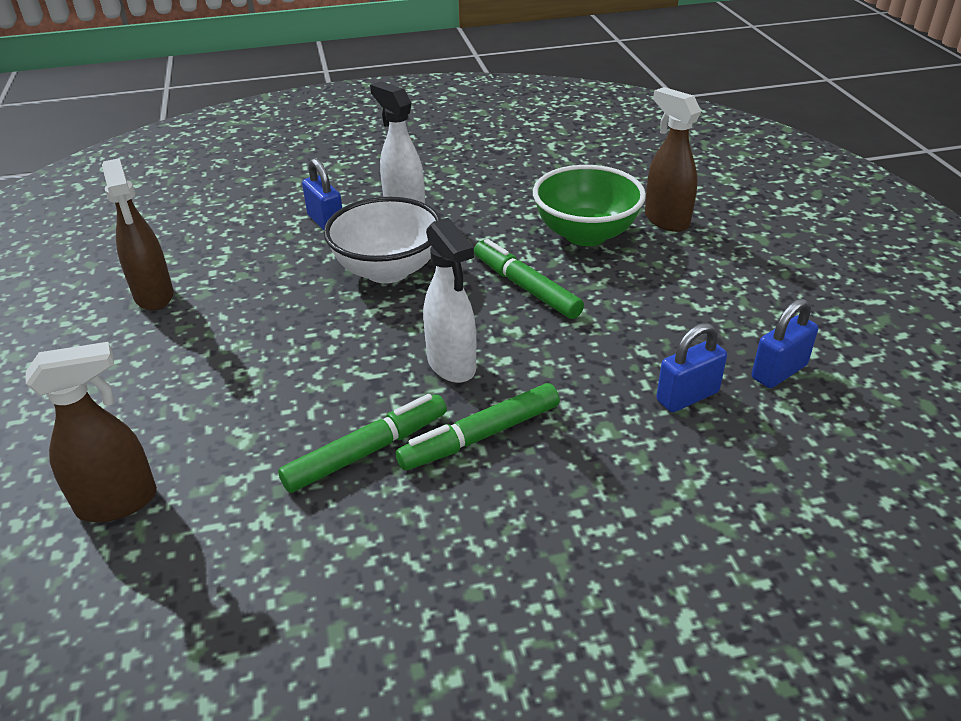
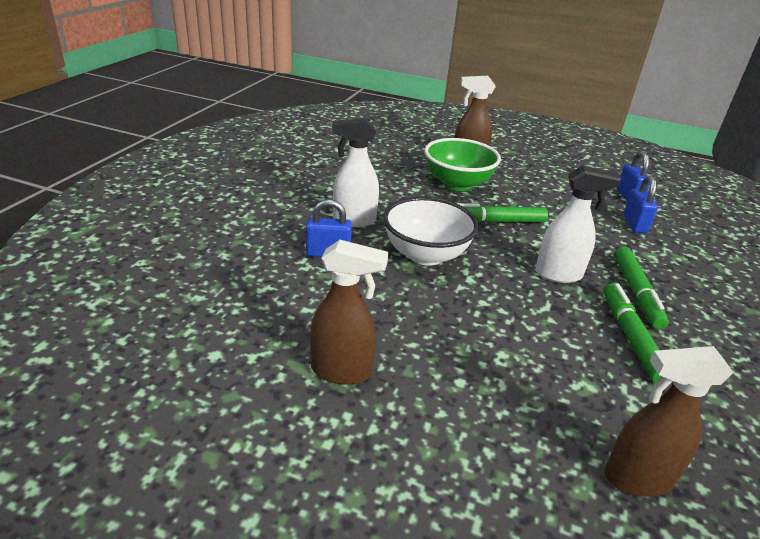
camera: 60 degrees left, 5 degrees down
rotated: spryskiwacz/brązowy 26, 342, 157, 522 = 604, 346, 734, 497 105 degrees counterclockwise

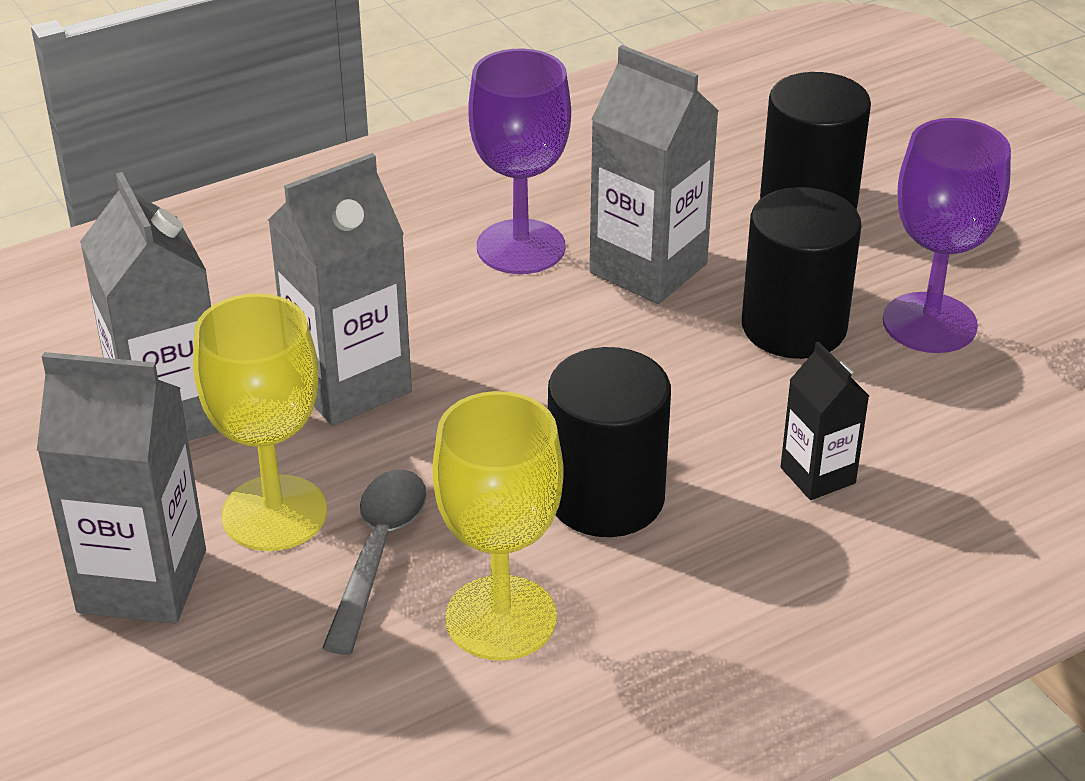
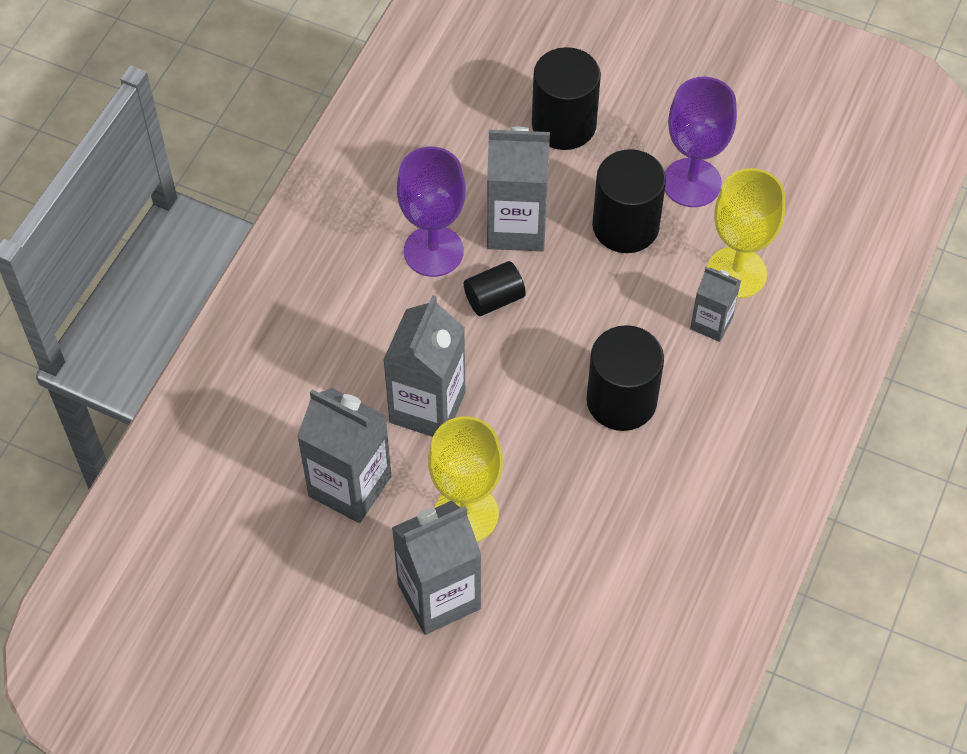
camera: 35 degrees left, 20 degrees up
gone: łyżka/szary 322, 470, 427, 655
new: walec/czarny 464, 261, 526, 316
shifted: kielich/żółty 432, 391, 564, 661 to 707, 168, 785, 298
repainted: karton mleka/czarny 781, 341, 869, 500 to karton mleka/szary 690, 267, 741, 342

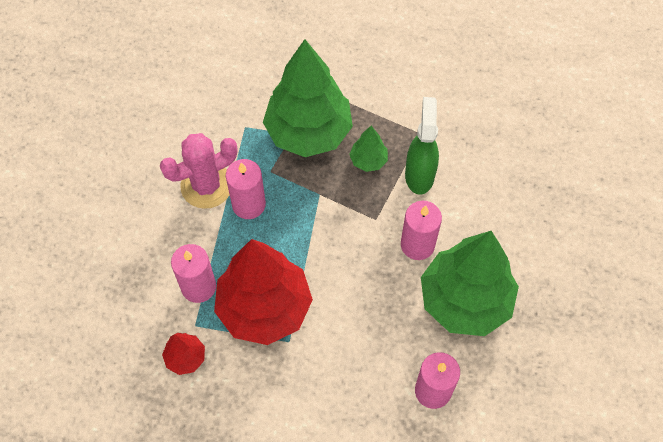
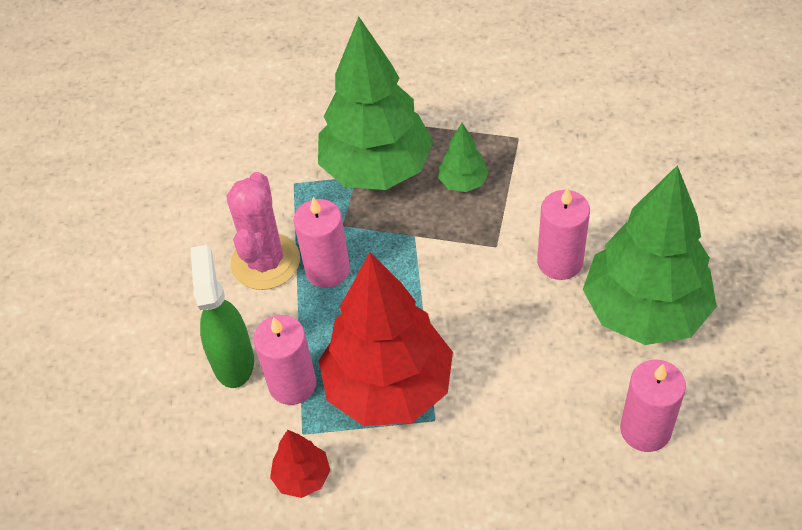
camera: 10 degrees left, 10 degrees down
shifted: spryskiwacz/zielony 405, 97, 439, 195 to 191, 245, 254, 388
rotated: kaktus/różowy 160, 133, 237, 209 = 227, 172, 300, 290 45 degrees counterclockwise

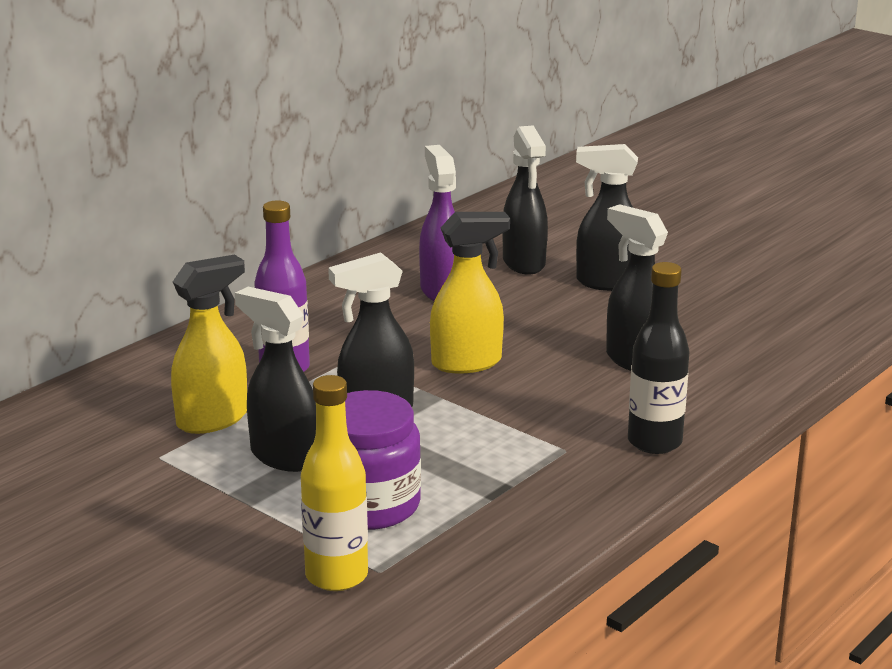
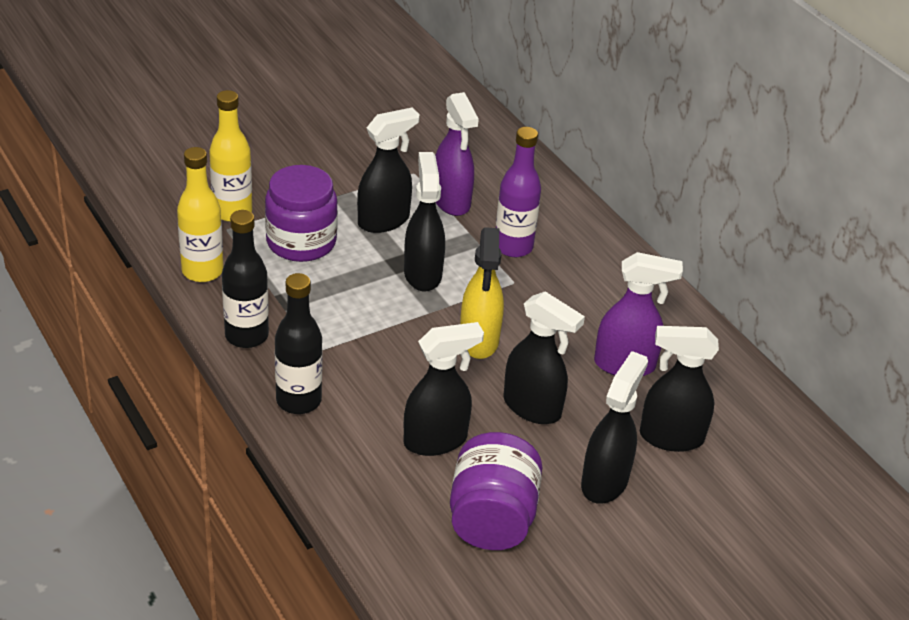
camera: 105 degrees right, 15 degrees up
new: butelka/żółty 177, 147, 224, 282; butelka/czarny 222, 210, 269, 348; słoik/fioletowy 450, 432, 542, 550; spryskiwacz/czarny 503, 291, 585, 424
repainted: spryskiwacz/żółty 171, 254, 247, 434 to spryskiwacz/fioletowy 435, 92, 479, 216

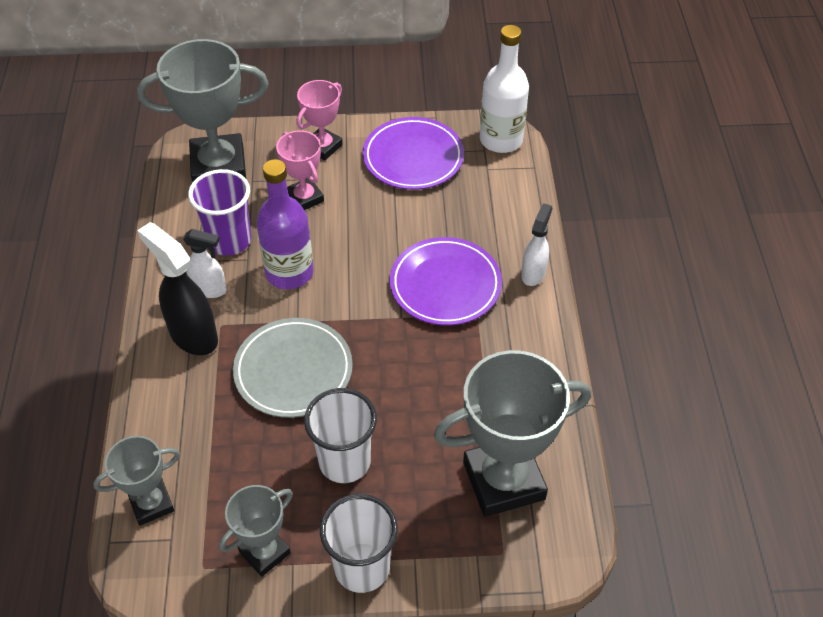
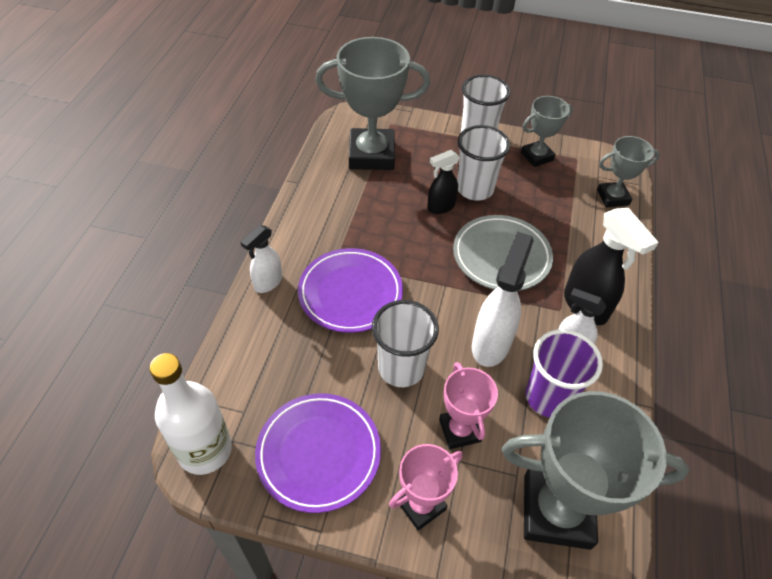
camera: 165 degrees left, 0 degrees up
new: szklanka/biały 372, 300, 439, 387; spryskiwacz/czarny 427, 150, 460, 214
swapped: butelka/fioletowy 256, 159, 313, 289 to spryskiwacz/biały 472, 232, 534, 367

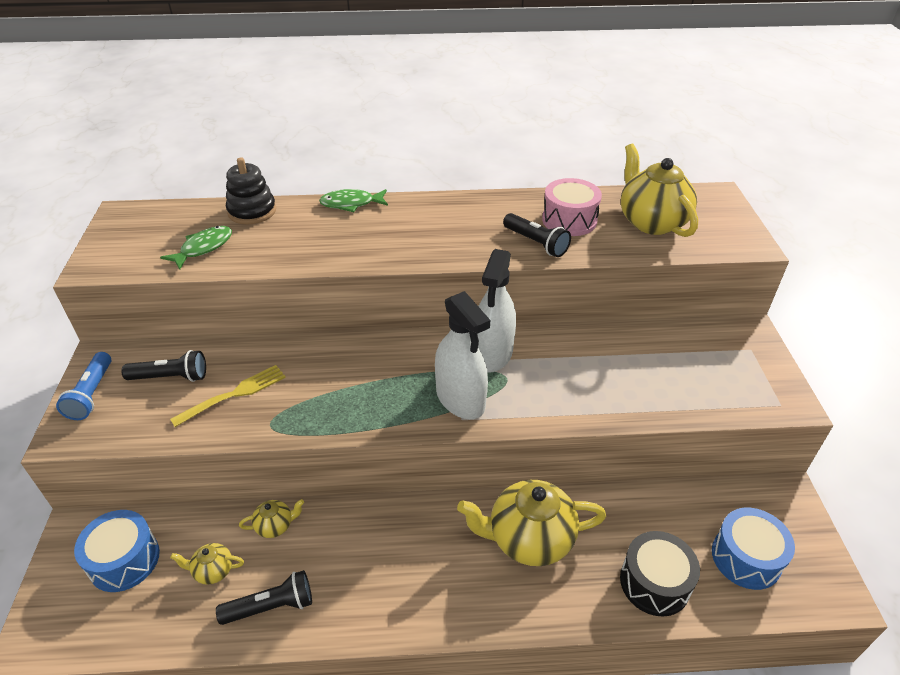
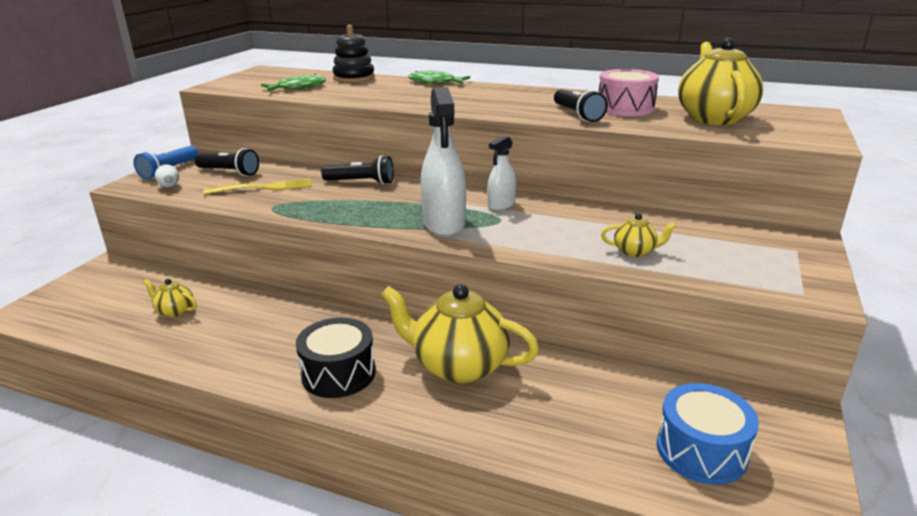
camera: 25 degrees right, 15 degrees down
gone: bęben/niebieski 74, 510, 160, 592
new: jajko/biały 155, 164, 179, 187
shifted: latarka/czarny 216, 570, 312, 625 to 321, 155, 394, 184; imbryk/żółty 239, 499, 304, 538 to 601, 213, 676, 257; bęben/czarny 620, 531, 700, 617 to 296, 318, 376, 398
scaled: spryskiwacz/biały 477, 249, 516, 373 = 487, 135, 516, 210 x0.56

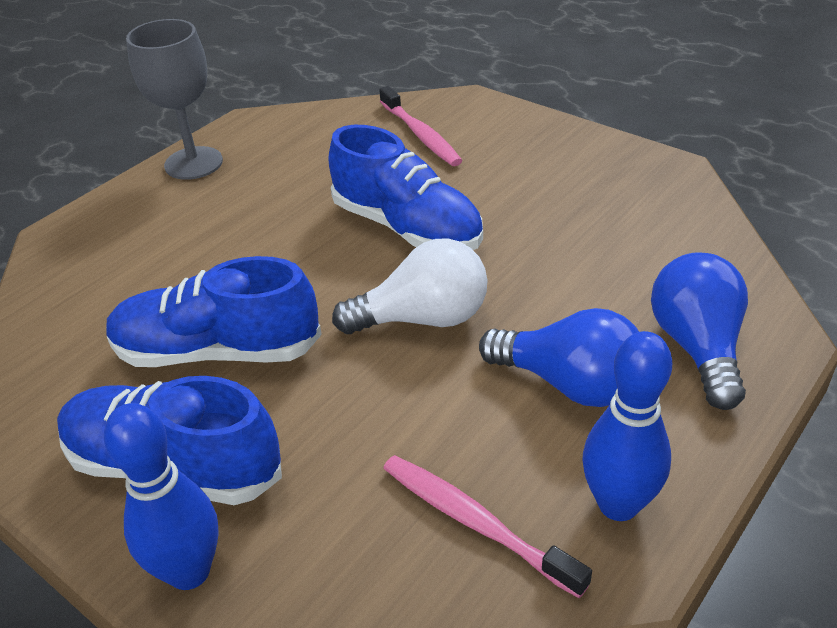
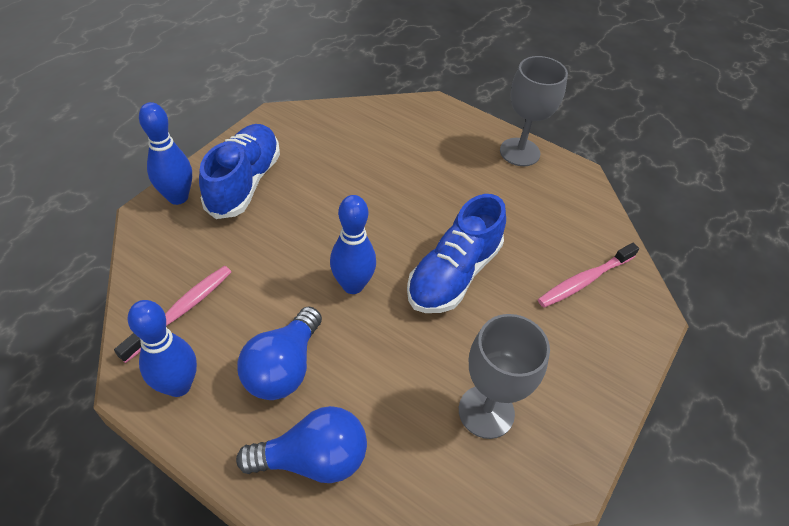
camera: 80 degrees right, 10 degrees up
gone: but/niebieski 106, 256, 322, 367
new: kielich/szary 459, 314, 550, 439
swapped: żarówka/biały 332, 238, 488, 334 to kręgiel/niebieski 330, 195, 376, 294

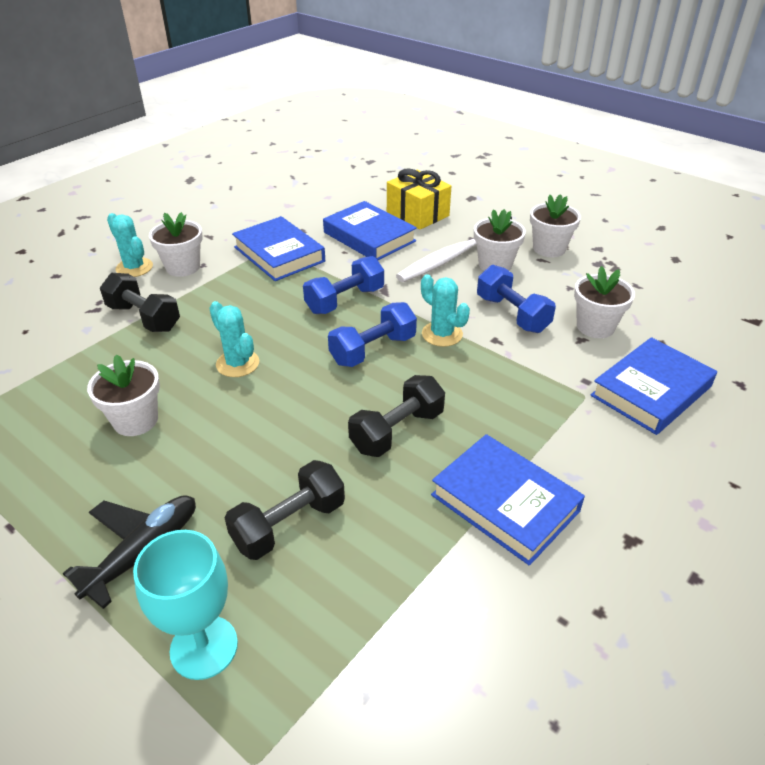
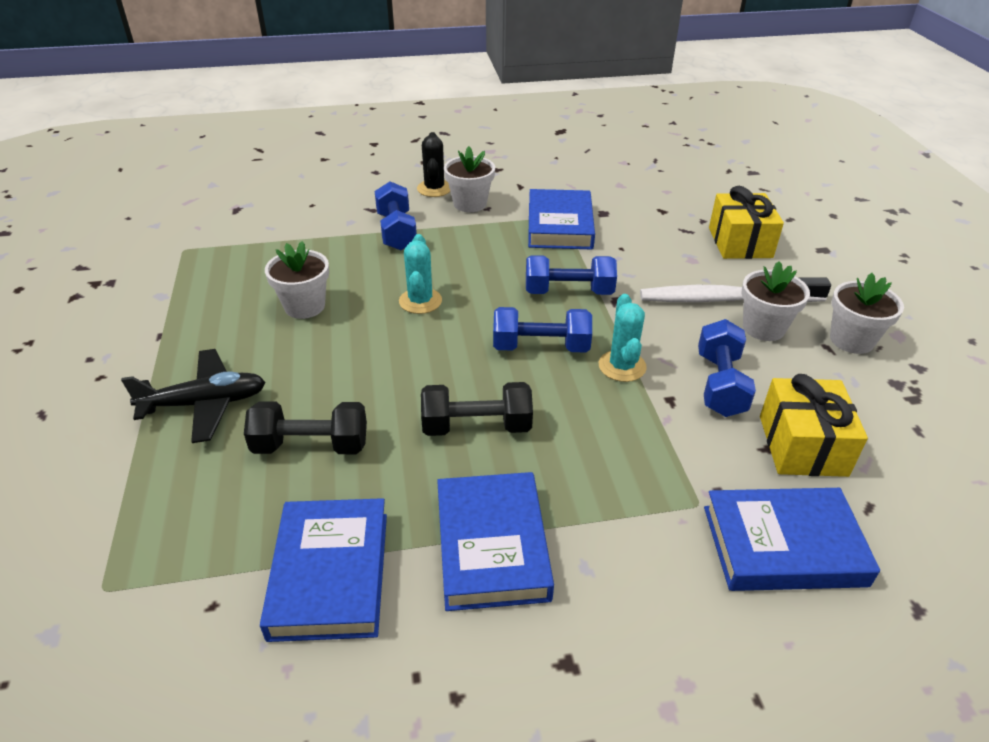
camera: 40 degrees right, 0 degrees up
gone: kielich/turkusowy 133, 530, 238, 680
shifted: książka/niebieski 323, 201, 417, 260 to 260, 498, 387, 642
swapped: doniczka/biały 574, 266, 635, 338 to prezent/żółty 760, 374, 868, 477
repainted: hantel/czarny 100, 273, 180, 332 to hantel/niebieski 375, 181, 417, 250; kaktus/turkusowy 107, 213, 153, 277 to kaktus/czarny 417, 132, 450, 197

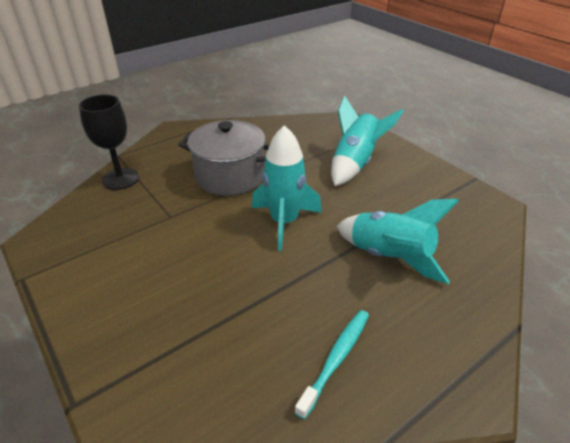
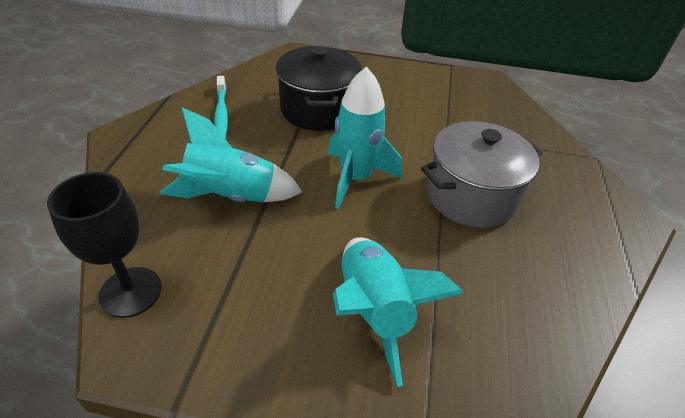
camera: 135 degrees right, 5 degrees up
new: garnek/czarny 275, 46, 362, 131
shifted: kielich/czarny 79, 95, 139, 190 to 47, 172, 162, 318

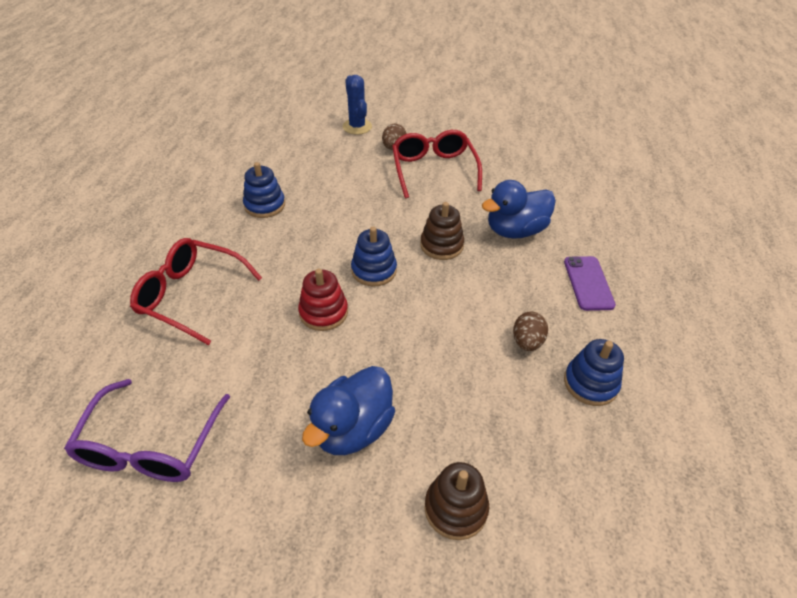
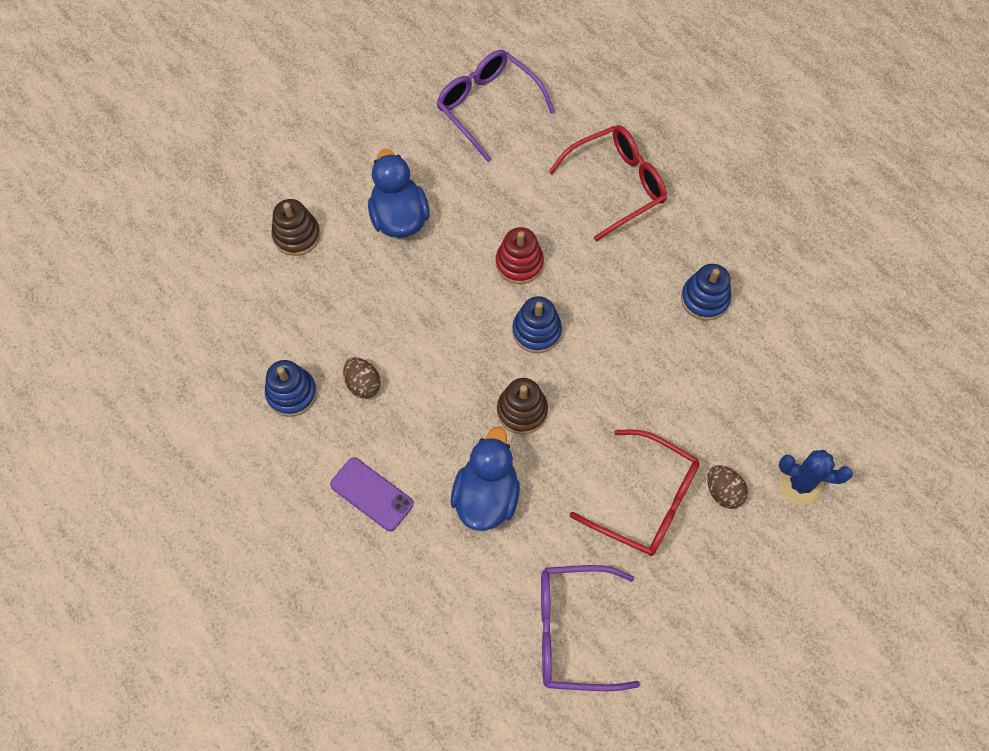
camera: 130 degrees right, 20 degrees up
new: okulary/fioletowy 541, 565, 640, 691

